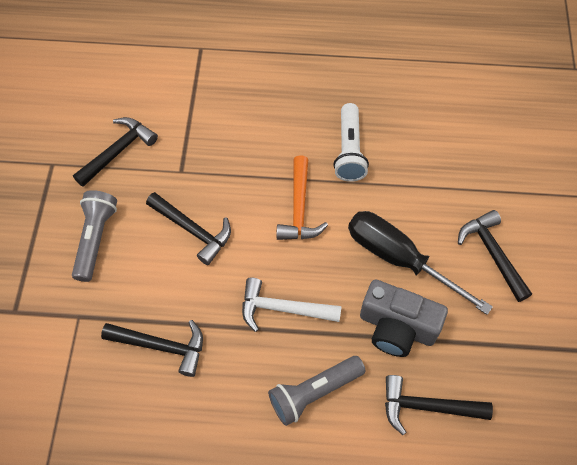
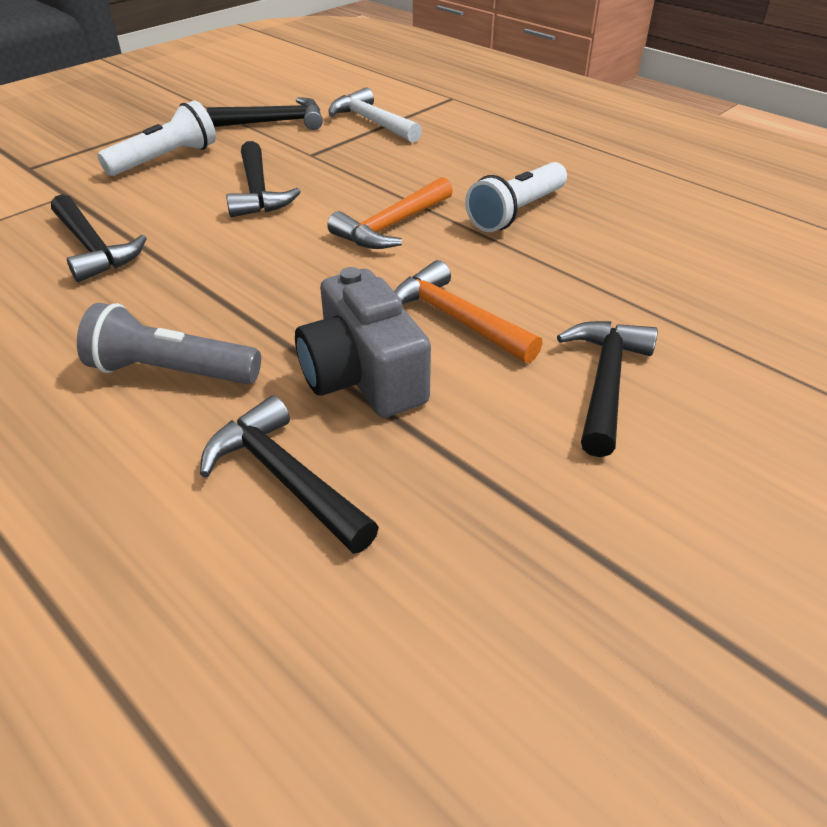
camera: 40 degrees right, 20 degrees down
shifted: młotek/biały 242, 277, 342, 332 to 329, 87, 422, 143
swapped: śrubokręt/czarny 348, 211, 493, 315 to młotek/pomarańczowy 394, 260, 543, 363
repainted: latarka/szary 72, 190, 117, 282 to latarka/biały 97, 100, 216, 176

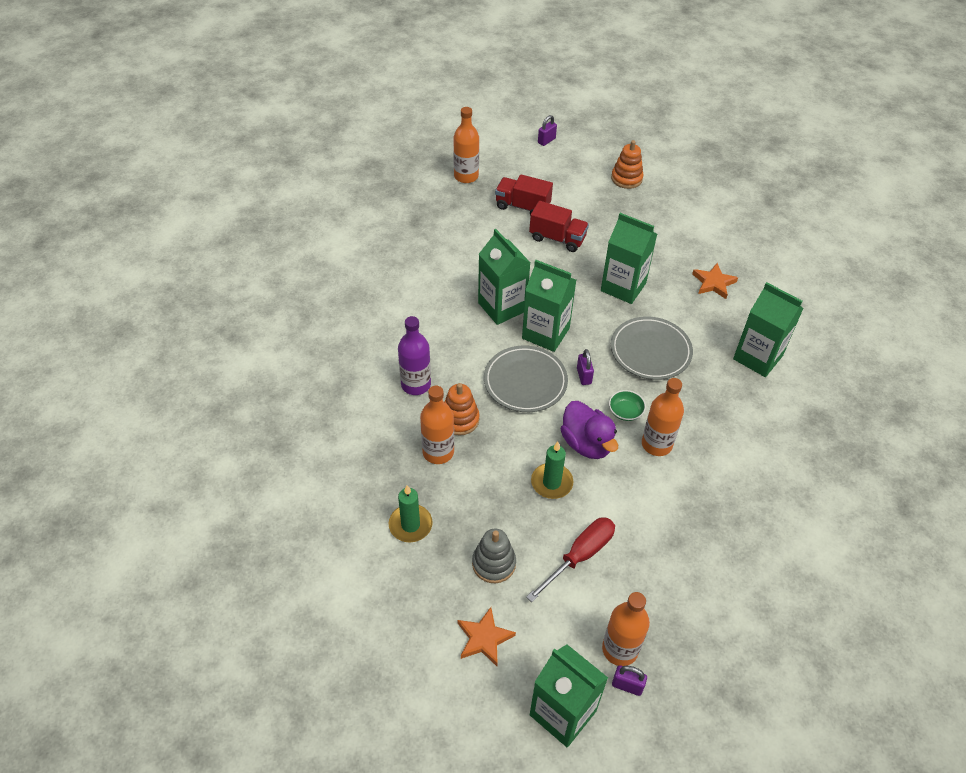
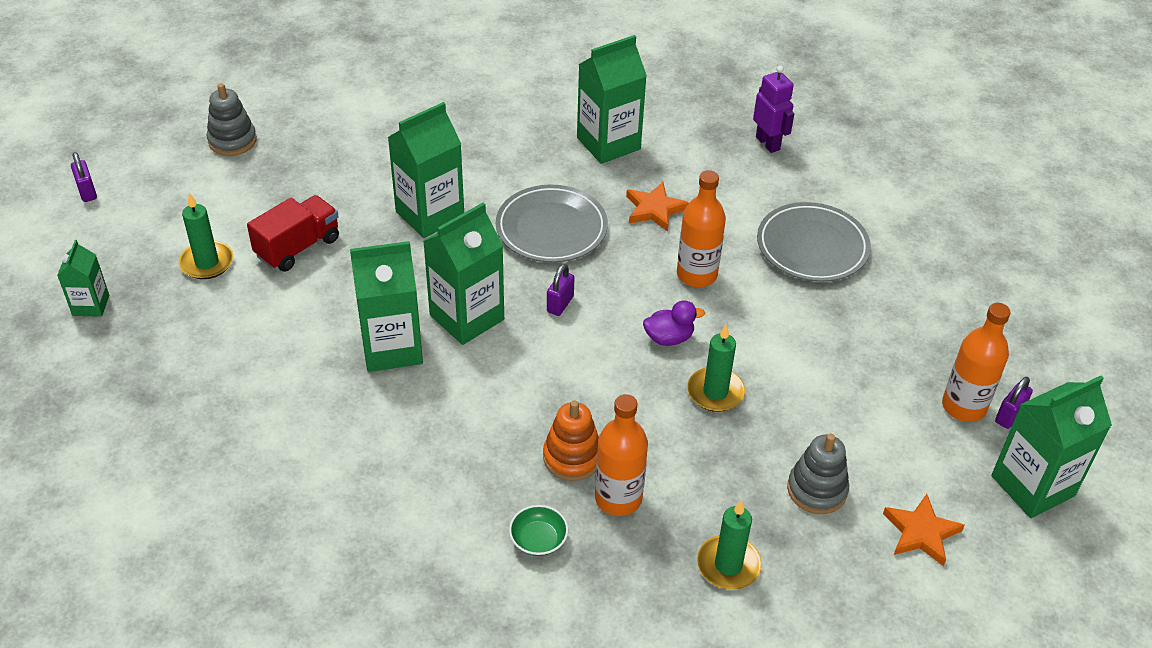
camera: 70 degrees left, 5 degrees down
gone: butelka/fioletowy 398, 316, 431, 395; śrubokręt/czerwony 526, 518, 615, 602
new: robot/fioletowy 753, 66, 794, 153
shifted: talerz/szary 484, 345, 568, 412 to 757, 202, 871, 282; miska/zielony 609, 390, 646, 421 to 509, 505, 568, 556; gwiazda/pomarańczowy 692, 263, 738, 299 to 626, 182, 689, 232
swapped: butelka/pomarańczowy 453, 107, 479, 183 to karton mleka/zielony 57, 240, 109, 317; ciężarówka/czerwony 495, 174, 553, 215 to świeca/zielony 179, 193, 233, 279
repainted: zabawka nakładanka/pomarańczowy 611, 140, 644, 189 to zabawka nakładanka/szary 207, 83, 257, 156
rotated: kłódka/fioletowy 577, 349, 594, 385 = 547, 264, 575, 316 75 degrees counterclockwise
scaled: kaczka/fioletowy 561, 401, 618, 459 = 643, 301, 705, 346 x0.61

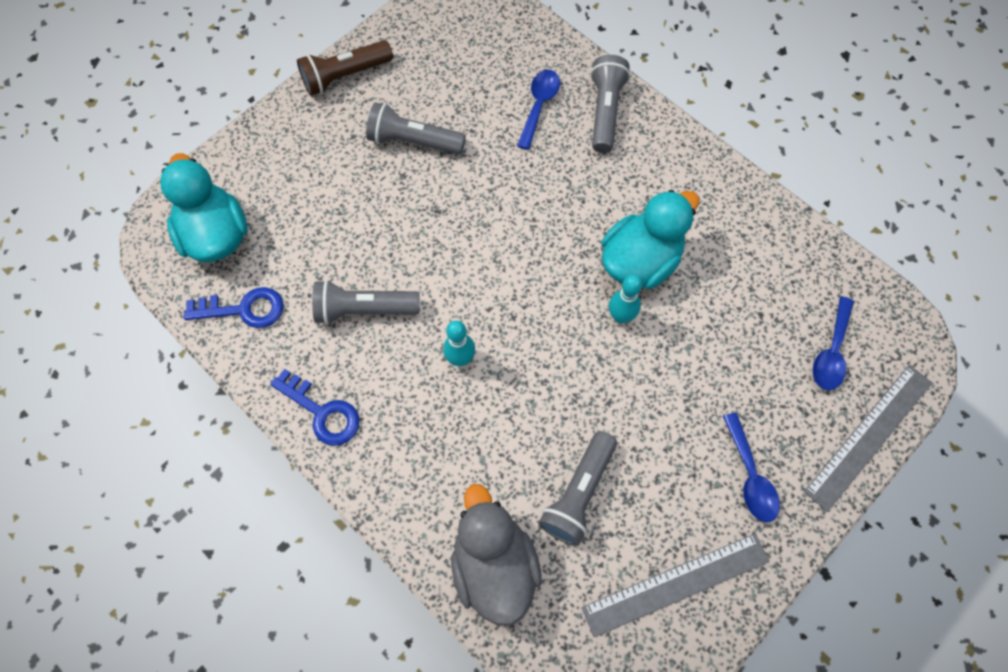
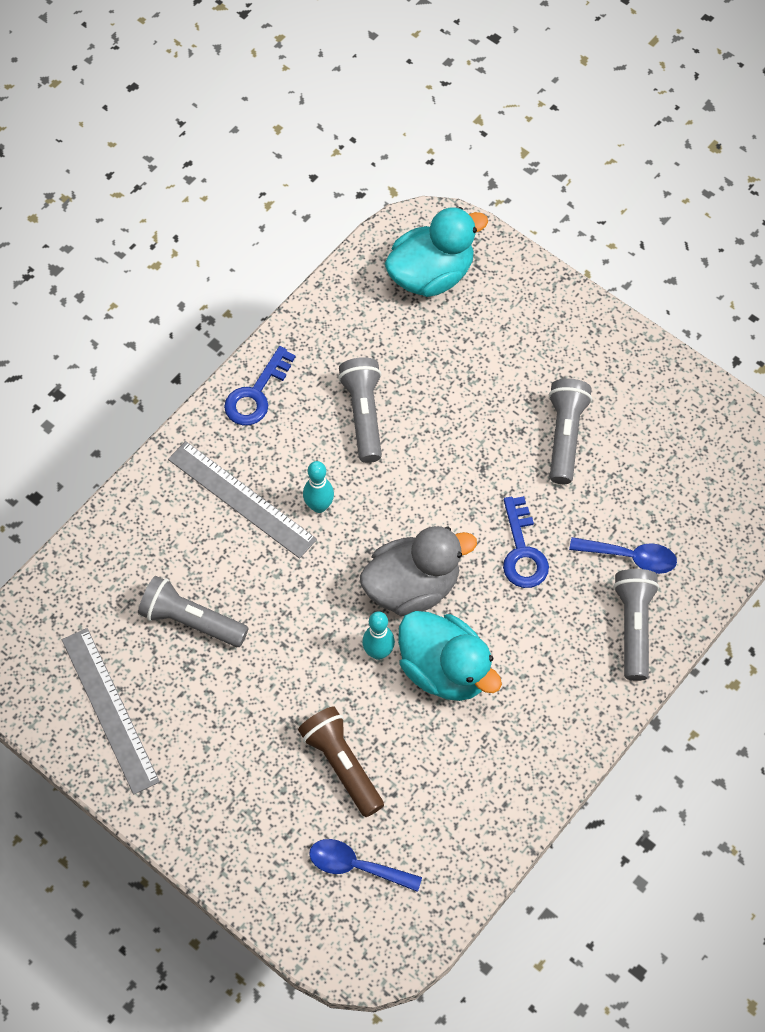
camera: 85 degrees right, 5 degrees down
gone: łyżka/niebieski 723, 413, 780, 522
shifted: klucz/niebieski 184, 287, 284, 328 to 503, 496, 549, 588; latarka/brązowy 297, 40, 393, 96 to 298, 706, 384, 817; kaczka/szary 451, 484, 542, 626 to 360, 526, 477, 616; linijka/szary 804, 365, 932, 512 to 168, 441, 317, 559
rotated: latarka/szary 590, 55, 630, 153 = 613, 569, 659, 681 90 degrees counterclockwise

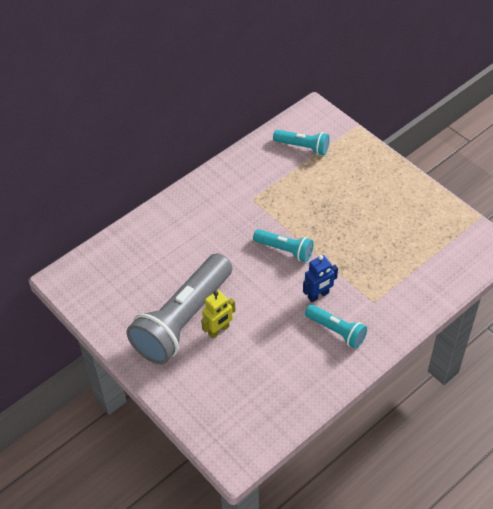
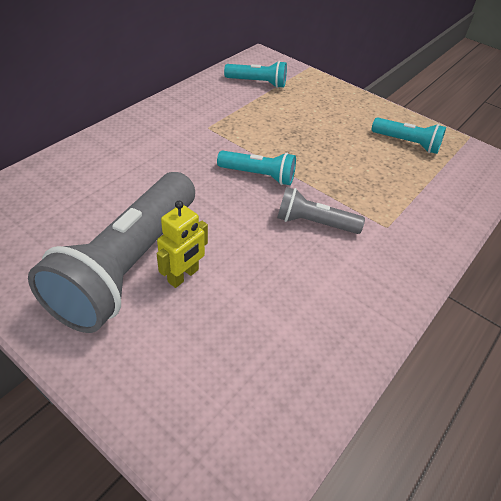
camera: 15 degrees left, 5 degrees down
shifted: latarka/turkusowy 305, 304, 367, 348 to 371, 117, 446, 154
swapped: robot/niebieski 303, 255, 338, 302 to latarka/szary 277, 187, 365, 234

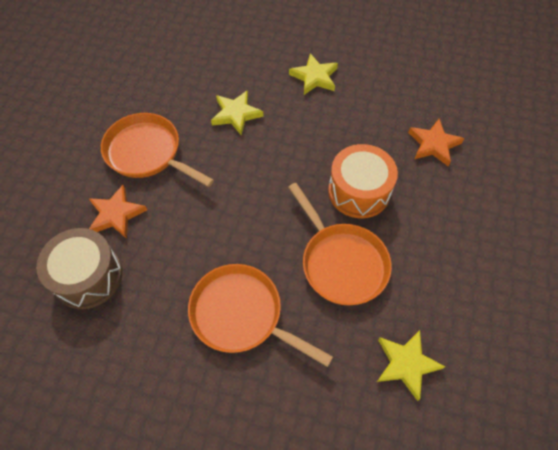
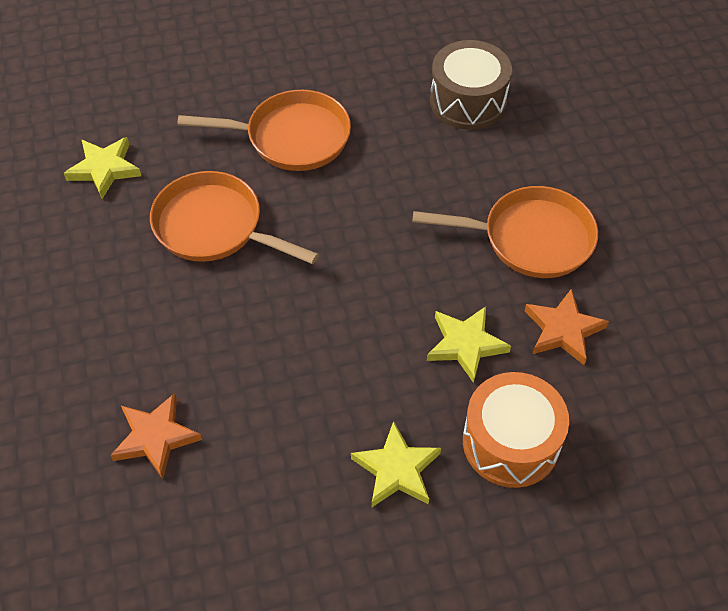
camera: 150 degrees right, 5 degrees down
shifted: gwiazda/pomarańczowy 89, 185, 147, 239 to 524, 289, 609, 365; bęben/pomarańczowy 328, 144, 398, 218 to 463, 372, 569, 488

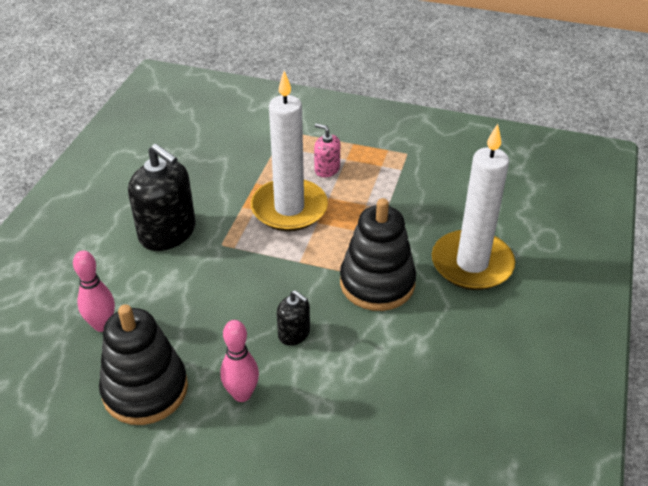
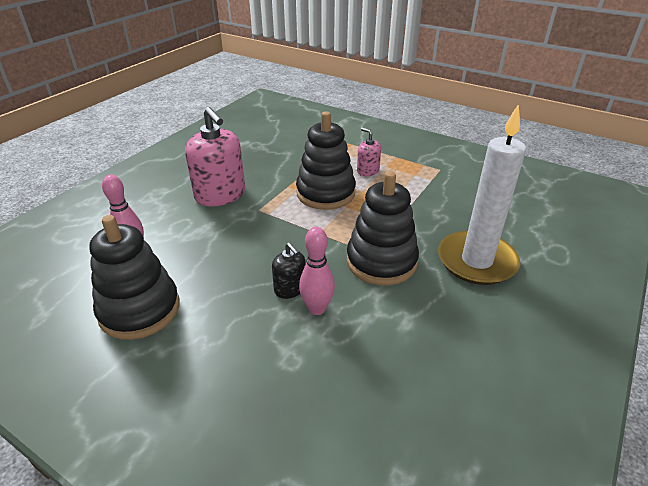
camera: 15 degrees right, 5 degrees down
shifted: kręgiel/różowy 220, 320, 259, 402 to 299, 227, 335, 315
swapped: świeca/biały 251, 71, 328, 231 to zabawka nakładanka/czarny 296, 111, 356, 210
repainted: dozownik mydła/czarny 128, 144, 196, 251 to dozownik mydła/różowy 185, 107, 245, 207

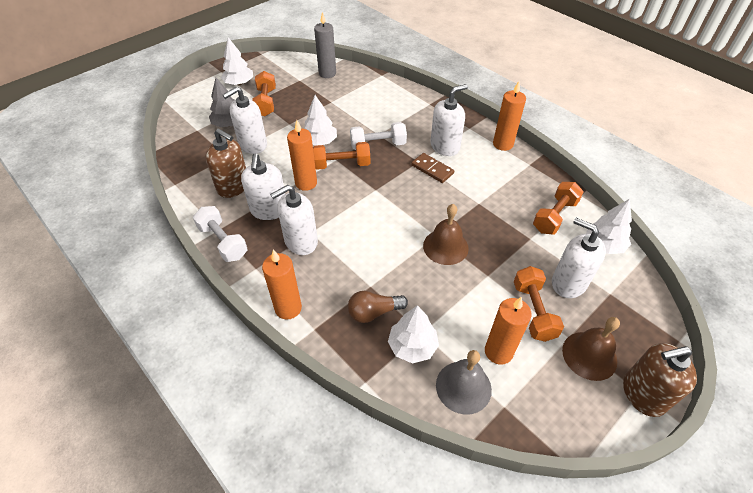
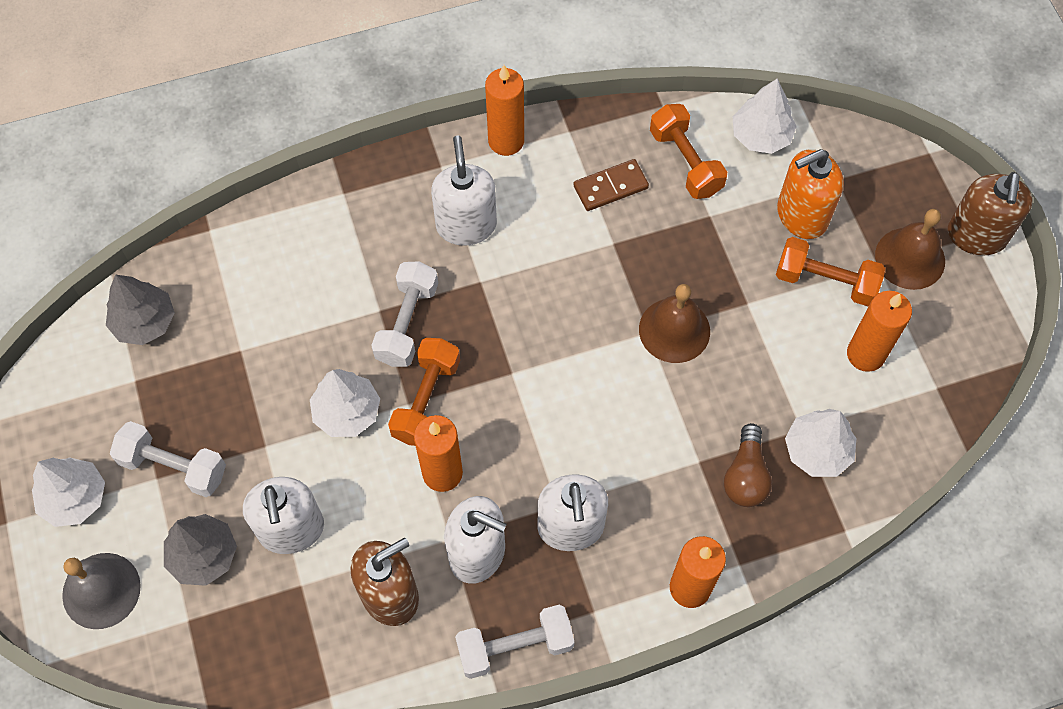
camera: 65 degrees left, 15 degrees up
shifted: kostka domina/brązowy 411, 153, 454, 183 to 574, 159, 649, 211; dzwonek/szary 436, 350, 492, 415 to 62, 553, 141, 629
swapped: świeca/szary 314, 12, 336, 78 to drzewko/szary 106, 274, 175, 345
repainted: hantel/pomarańczowy 252, 71, 276, 117 to hantel/biały 110, 421, 226, 497; dozownik mydła/biały 552, 218, 606, 298 to dozownik mydła/pomarańczowy 777, 149, 844, 239

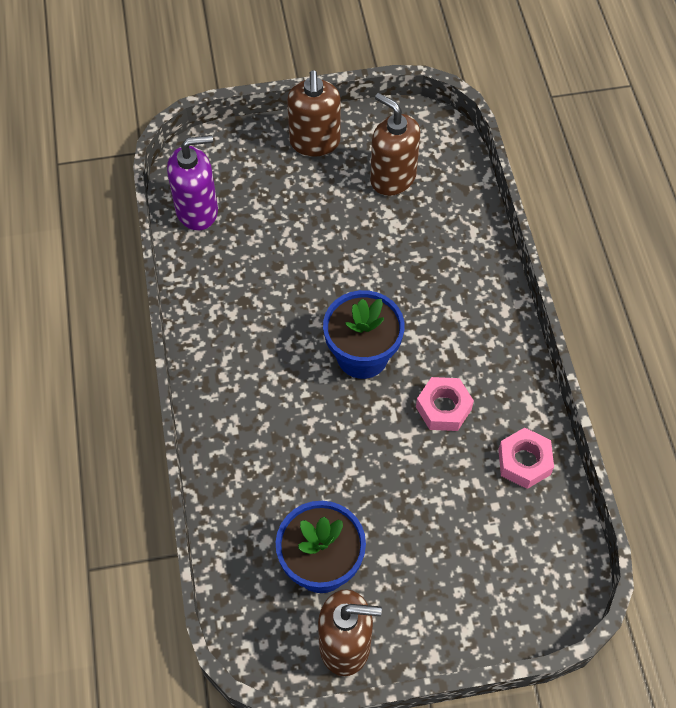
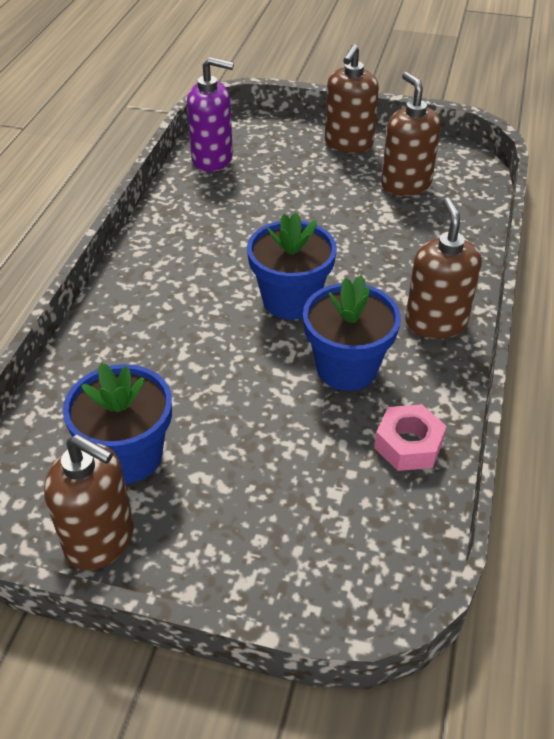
camera: 25 degrees right, 15 degrees down
new: dozownik mydła/brązowy 405, 197, 482, 339
swapped: nakrętka/różowy 416, 377, 474, 431 to doniczka/niebieski 303, 275, 401, 391

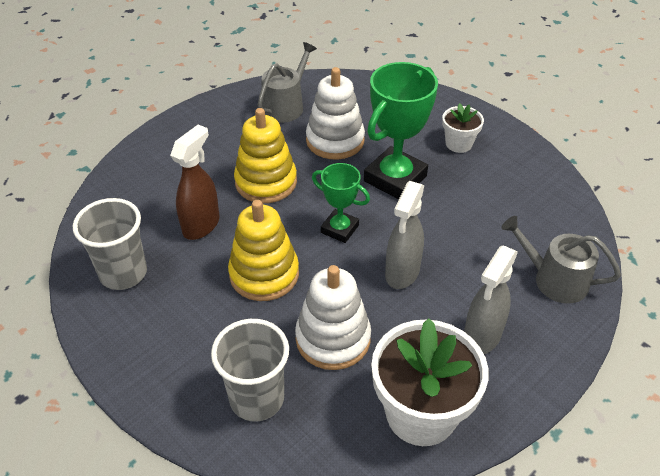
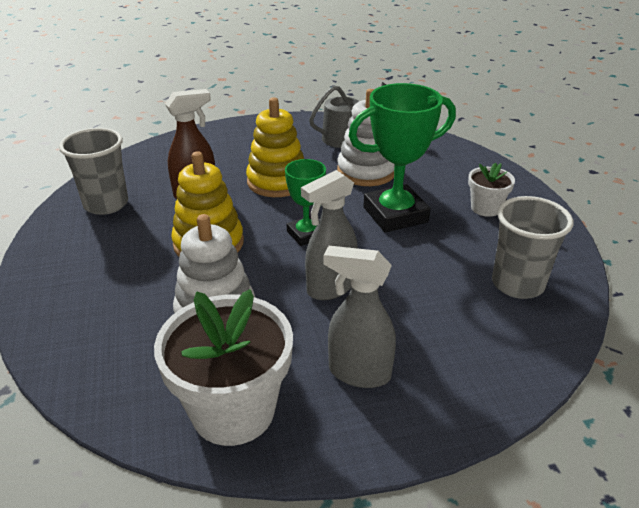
camera: 30 degrees right, 10 degrees down
gone: konewka/szary 501, 216, 621, 304
shifted: szklanka/szary 211, 319, 289, 421 to 492, 196, 573, 299
rotated: spryskiwacz/szary 464, 245, 518, 354 = 324, 246, 396, 388 45 degrees clockwise

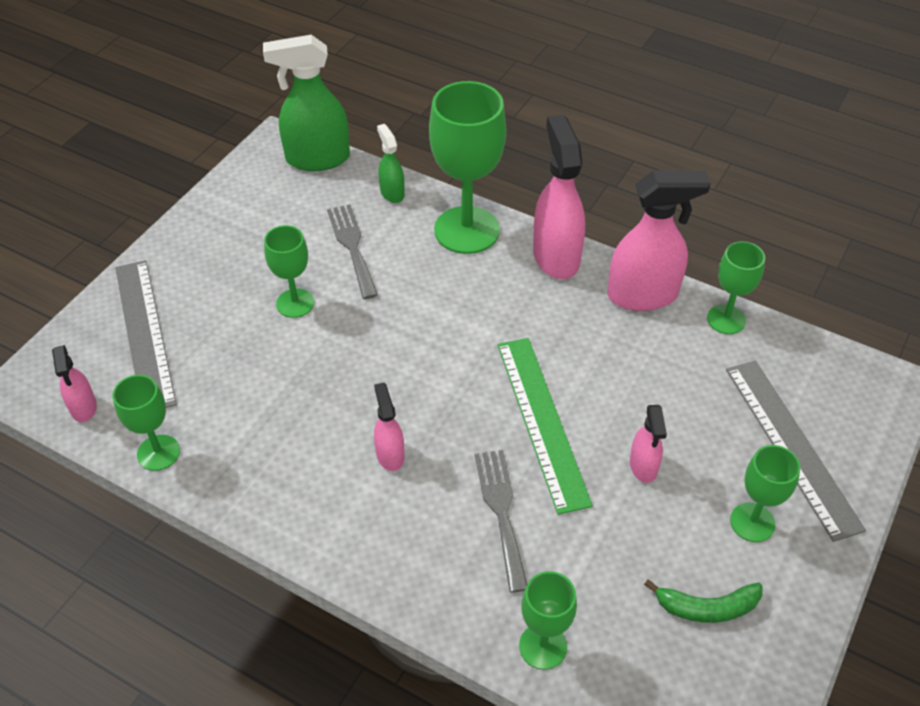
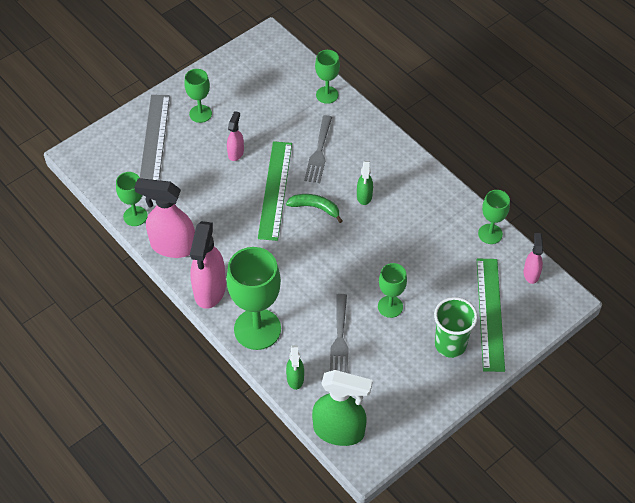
camera: 160 degrees left, 5 degrees up
new: szklanka/zielony 434, 297, 478, 358
shifted: banan/zielony 644, 579, 763, 623 to 286, 194, 342, 223
repainted: linijka/szary 115, 260, 177, 408 to linijka/zielony 477, 259, 505, 372; spryskiwacz/różowy 374, 383, 404, 471 to spryskiwacz/zielony 357, 161, 373, 205

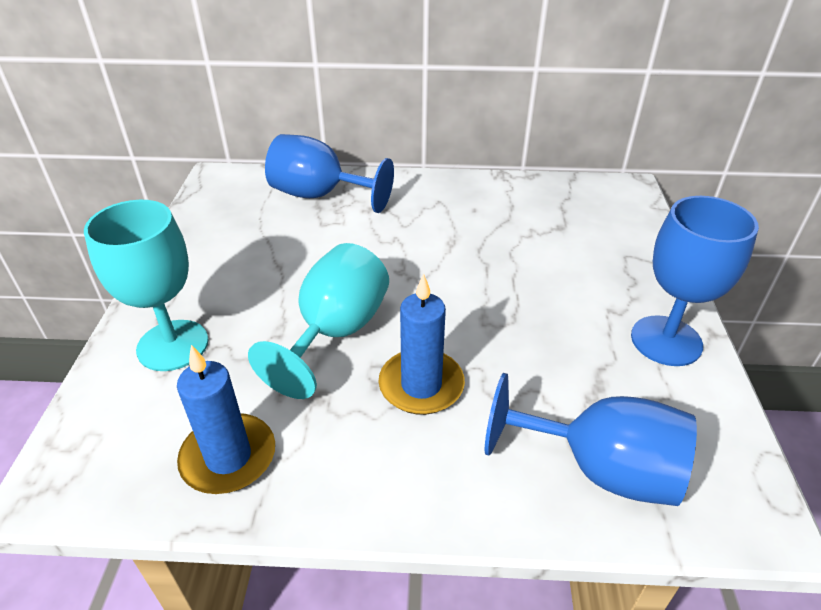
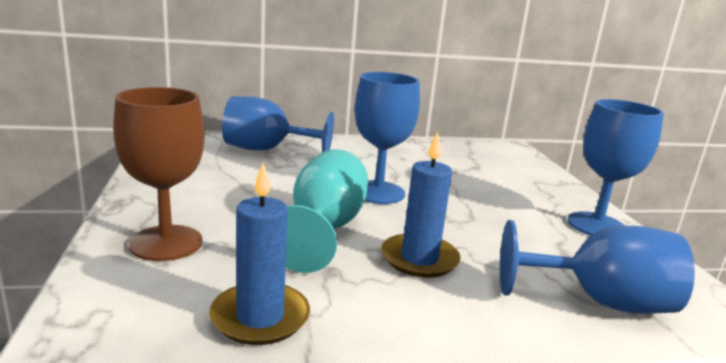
camera: 15 degrees left, 20 degrees down
new: kielich/niebieski 355, 72, 420, 204
repainted: kielich/turkusowy 84, 200, 209, 371 to kielich/brązowy 113, 87, 205, 261

